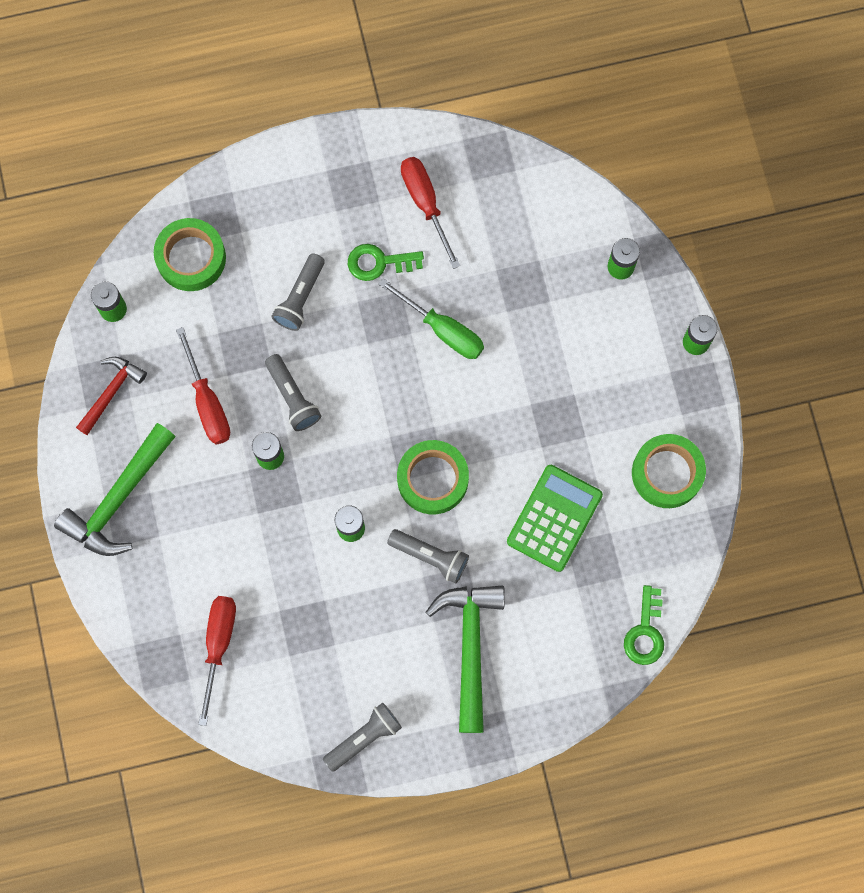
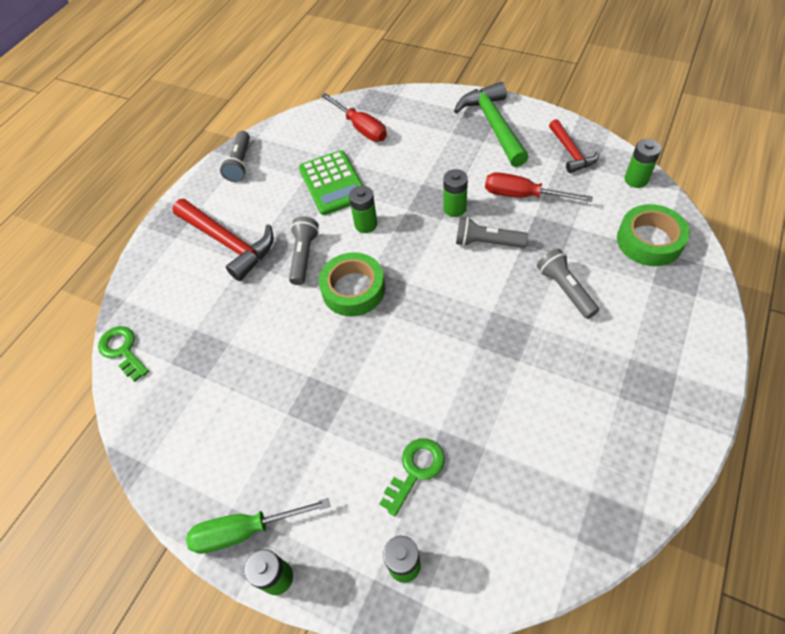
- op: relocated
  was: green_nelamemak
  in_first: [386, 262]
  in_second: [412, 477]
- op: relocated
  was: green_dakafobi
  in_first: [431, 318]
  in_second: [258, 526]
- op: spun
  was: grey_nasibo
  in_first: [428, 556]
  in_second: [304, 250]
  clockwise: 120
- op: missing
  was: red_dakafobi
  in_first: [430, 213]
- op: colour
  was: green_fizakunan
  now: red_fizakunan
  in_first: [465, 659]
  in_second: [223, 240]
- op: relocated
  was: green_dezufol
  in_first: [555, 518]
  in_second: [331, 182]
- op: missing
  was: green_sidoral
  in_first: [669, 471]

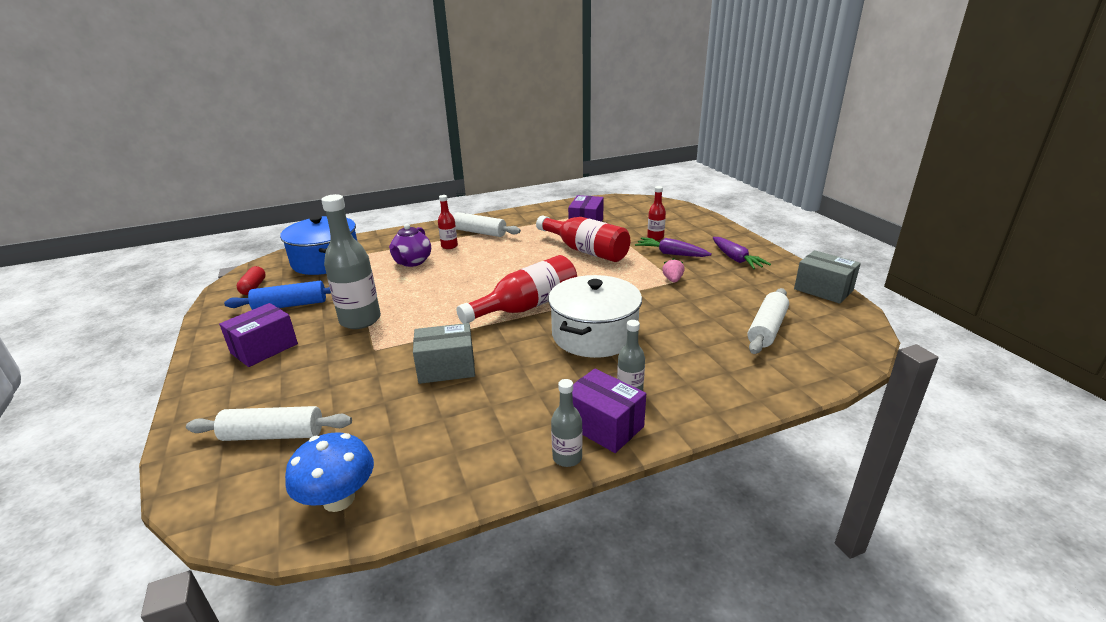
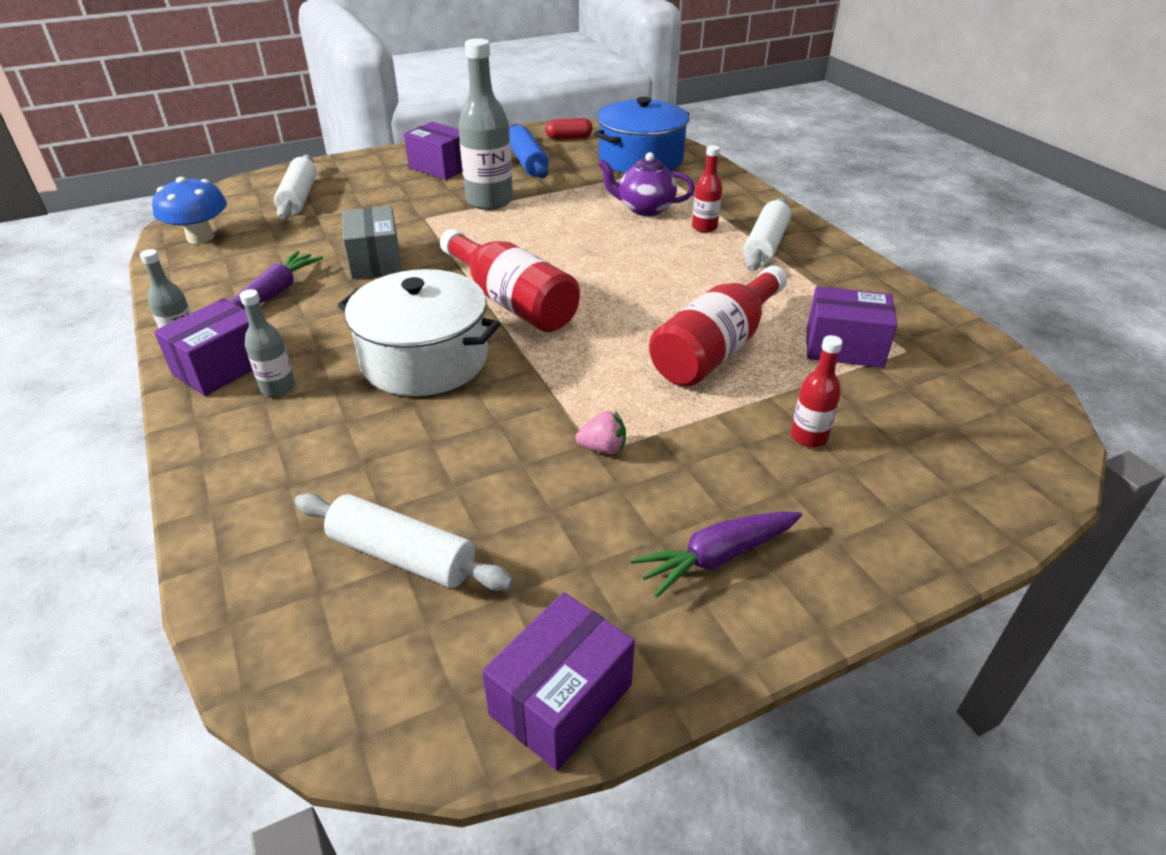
- op: relocated
  was: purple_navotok
  in_first: [673, 247]
  in_second: [276, 280]
- op: colour
  was: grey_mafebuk
  now: purple_mafebuk
  in_first: [827, 277]
  in_second: [558, 681]

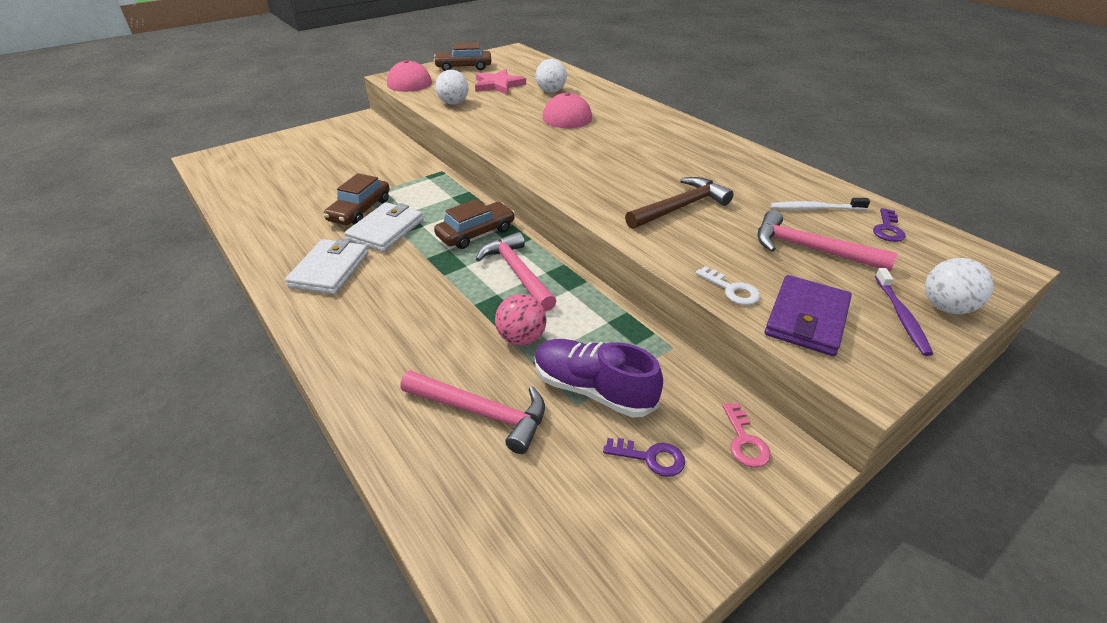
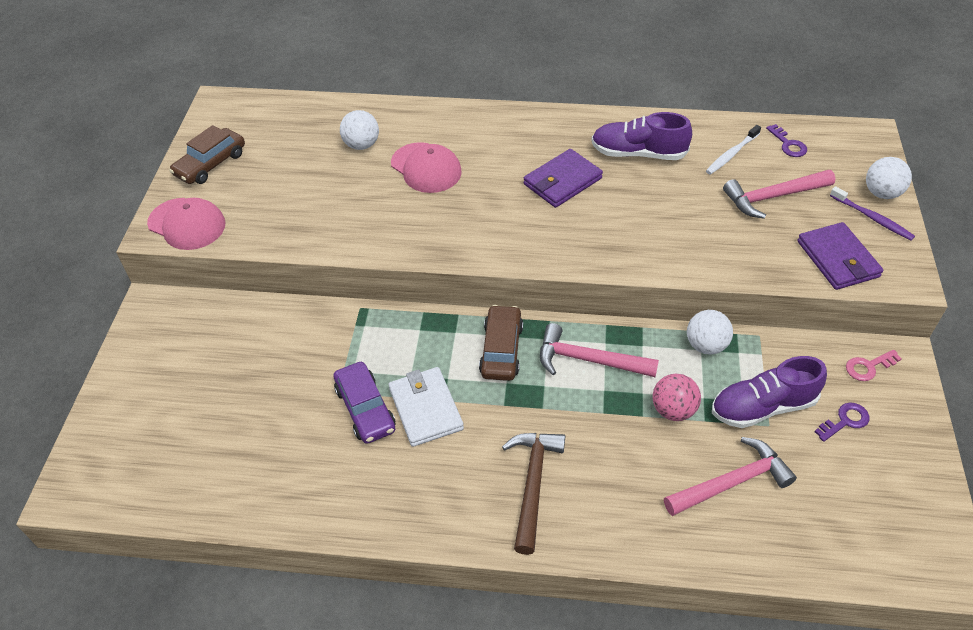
- op: missing
  was: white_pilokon
  in_first: [327, 266]
- op: colour
  was: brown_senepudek
  now: purple_senepudek
  in_first: [357, 199]
  in_second: [364, 403]
- op: relocated
  was: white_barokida
  in_first: [451, 87]
  in_second: [710, 332]
- op: missing
  was: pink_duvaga
  in_first: [500, 82]
- op: relocated
  was: brown_fizakunan
  in_first: [679, 203]
  in_second: [533, 494]
- op: missing
  was: white_nelamemak
  in_first: [727, 285]
- op: spun
  was: pink_nelamemak
  in_first: [746, 435]
  in_second: [874, 365]
  clockwise: 120
- op: appeared
  now: purple_pilokon
  in_second: [563, 178]
- op: appeared
  now: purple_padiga
  in_second: [641, 136]

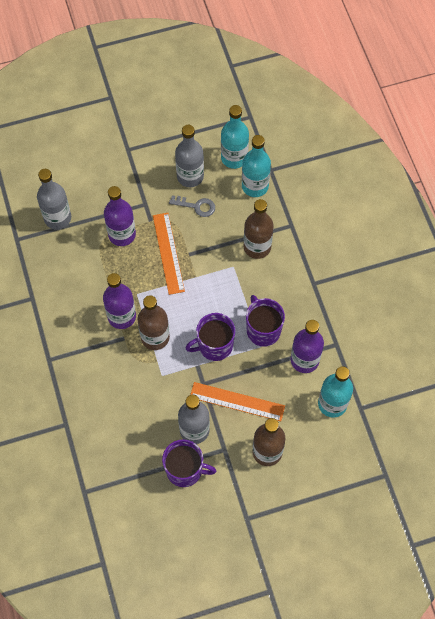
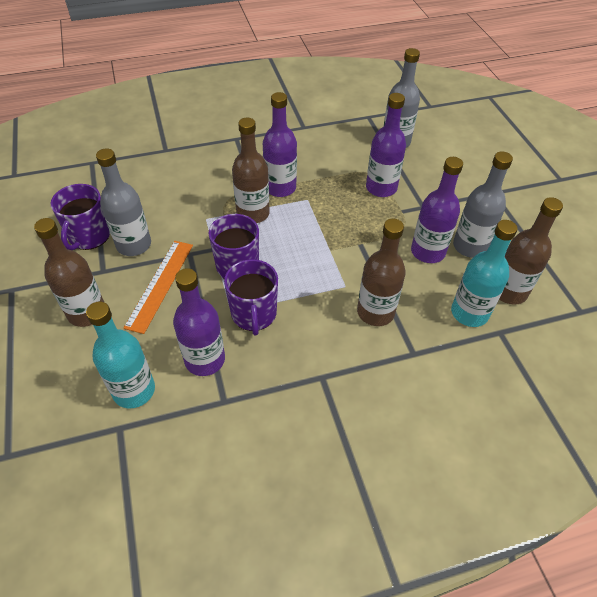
- op: missing
  was: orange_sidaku
  in_first: [169, 254]
- op: exchanged
  was: grey_nelamemak
  now: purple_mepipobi
  in_first: [192, 206]
  in_second: [437, 210]
- op: colour
  was: turquoise_mepipobi
  now: brown_mepipobi
  in_first: [235, 137]
  in_second: [531, 250]
- op: spun
  was: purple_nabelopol
  in_first: [265, 321]
  in_second: [251, 297]
  clockwise: 105

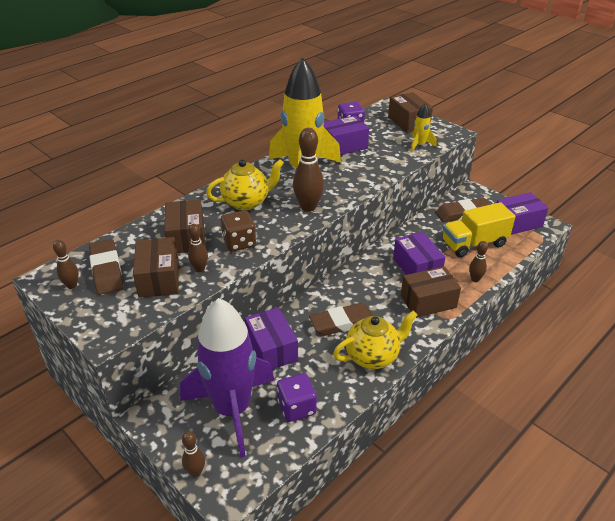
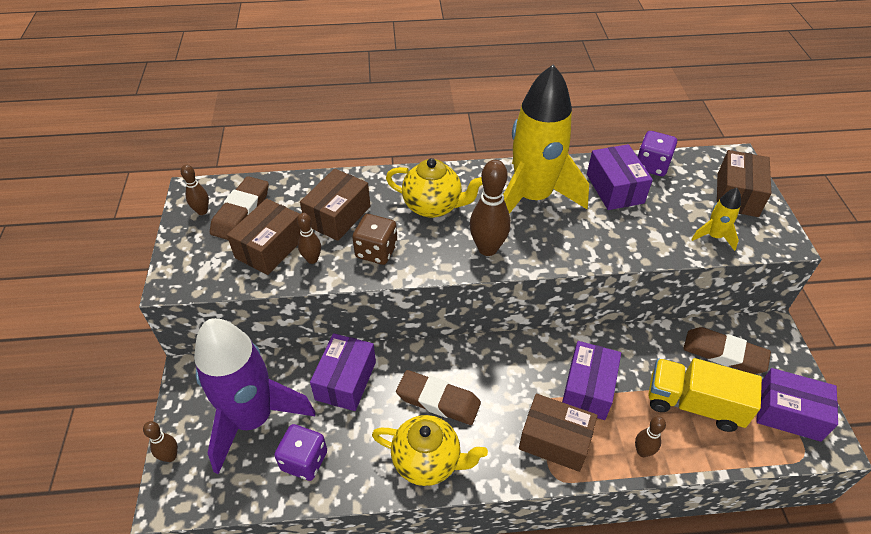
- op: spun
  was: purple_mafebuk
  in_first: [346, 135]
  in_second: [620, 177]
  clockwise: 60

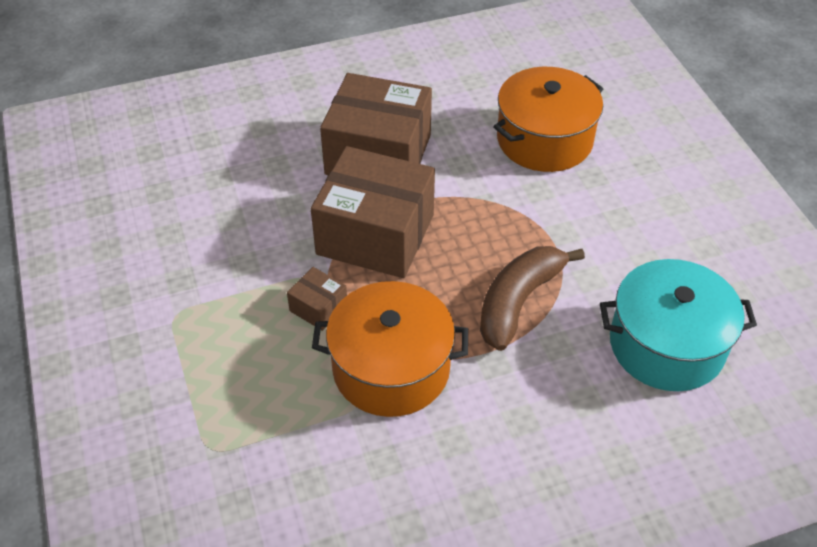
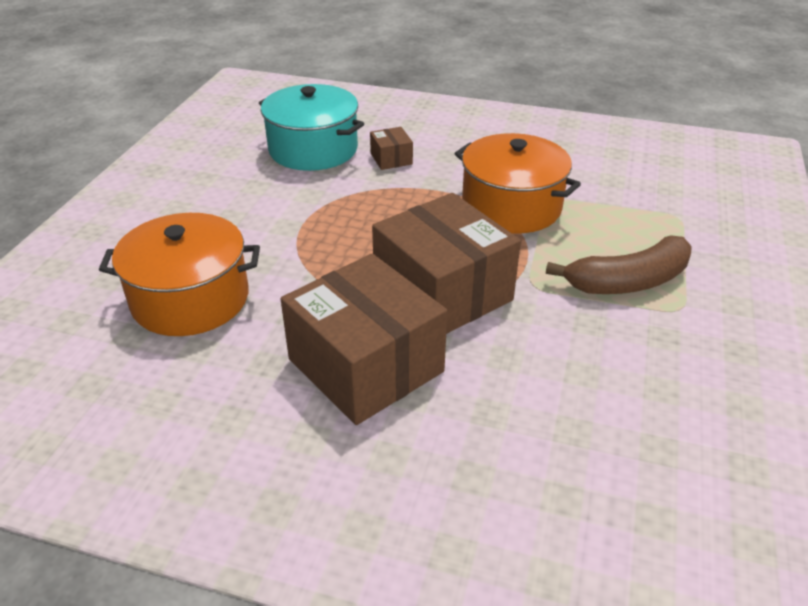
- op: relocated
  was: brown_mafebuk
  in_first: [317, 299]
  in_second: [391, 148]
- op: relocated
  was: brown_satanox
  in_first: [532, 298]
  in_second: [619, 264]

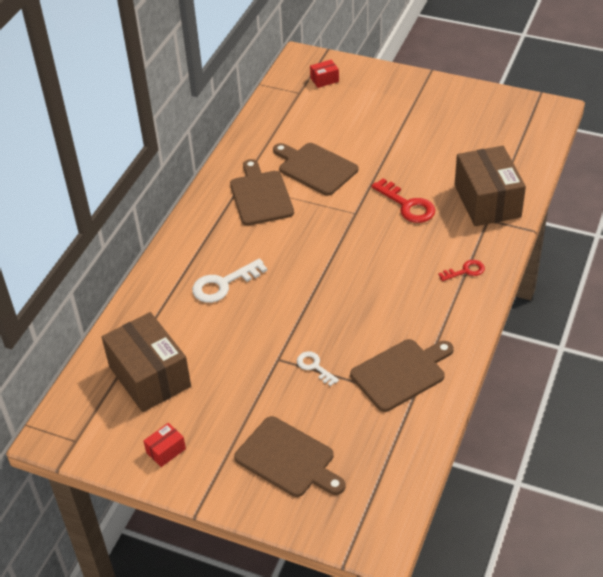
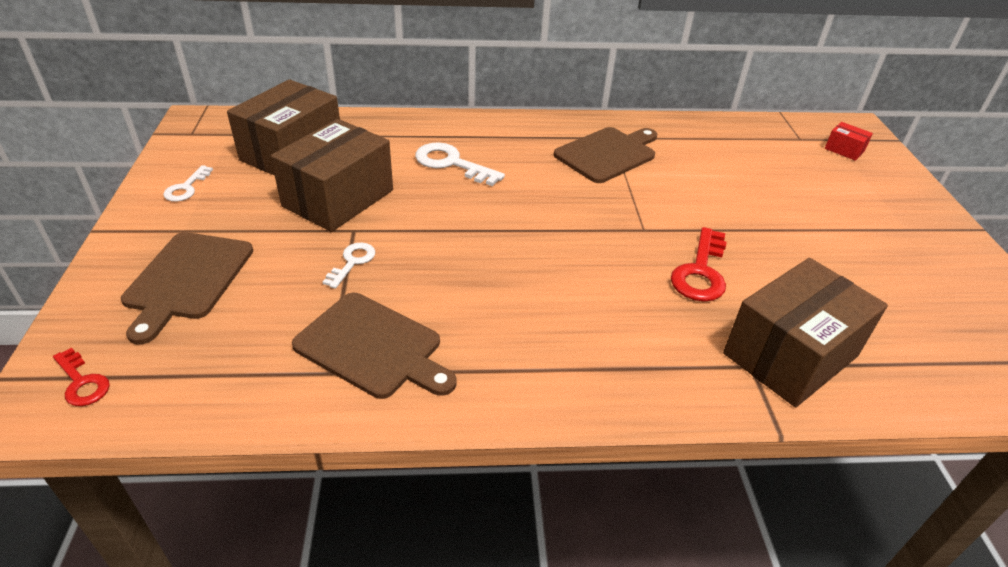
- op: exchanged
  was: red_mafebuk
  now: white_nelamemak
  in_first: [165, 445]
  in_second: [188, 183]
- op: missing
  was: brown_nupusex
  in_first: [315, 169]
- op: relocated
  was: red_nelamemak
  in_first: [461, 270]
  in_second: [81, 377]
- op: appeared
  now: brown_mafebuk
  in_second: [332, 175]

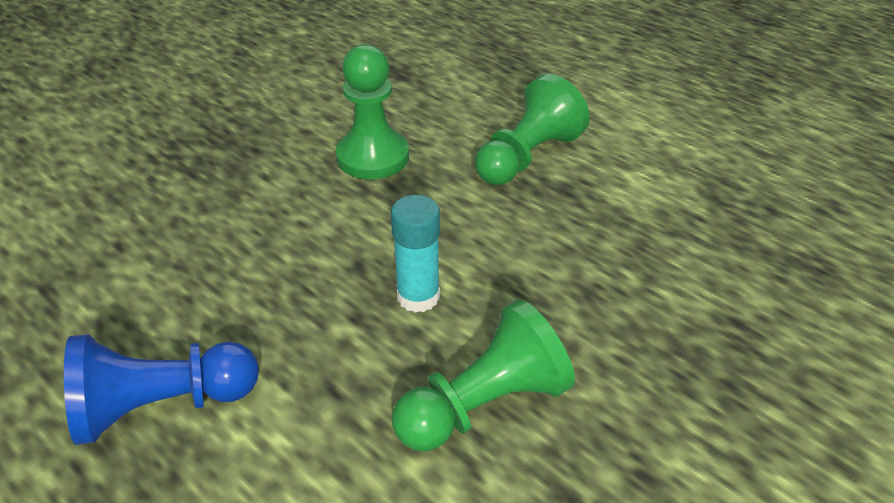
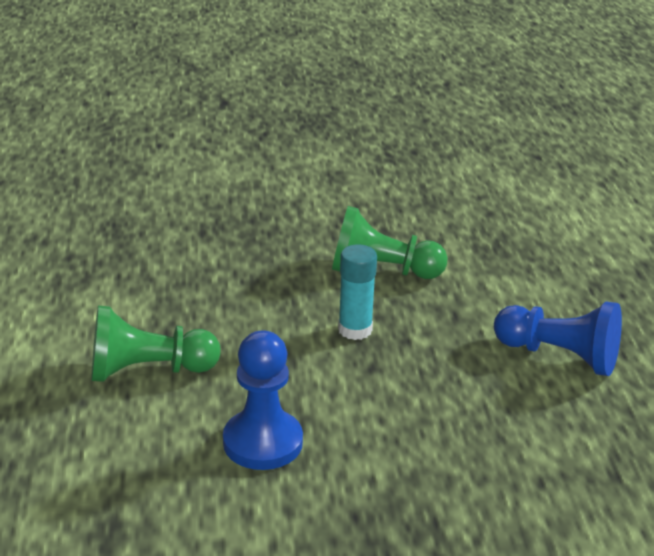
- op: colour
  was: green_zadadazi
  now: blue_zadadazi
  in_first: [372, 111]
  in_second: [263, 400]

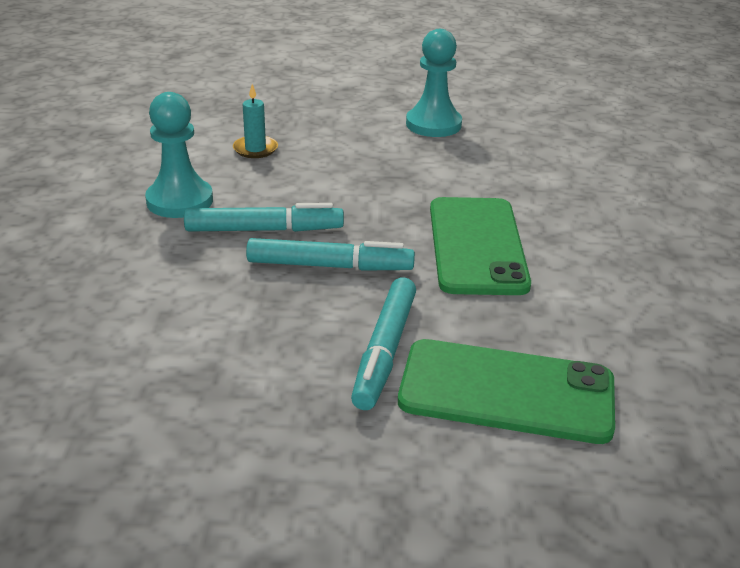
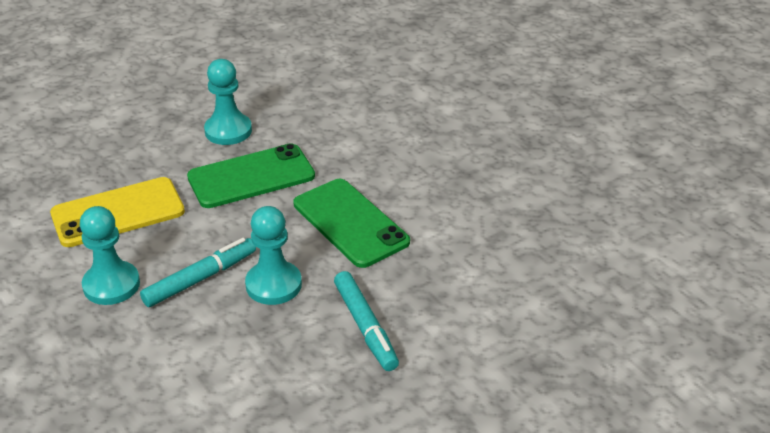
- op: exchanged
  was: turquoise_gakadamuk
  now: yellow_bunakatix
  in_first: [255, 121]
  in_second: [117, 212]
- op: exchanged
  was: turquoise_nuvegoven
  now: turquoise_zadadazi
  in_first: [330, 254]
  in_second: [273, 255]
- op: relocated
  was: green_bunakatix
  in_first: [506, 391]
  in_second: [251, 175]

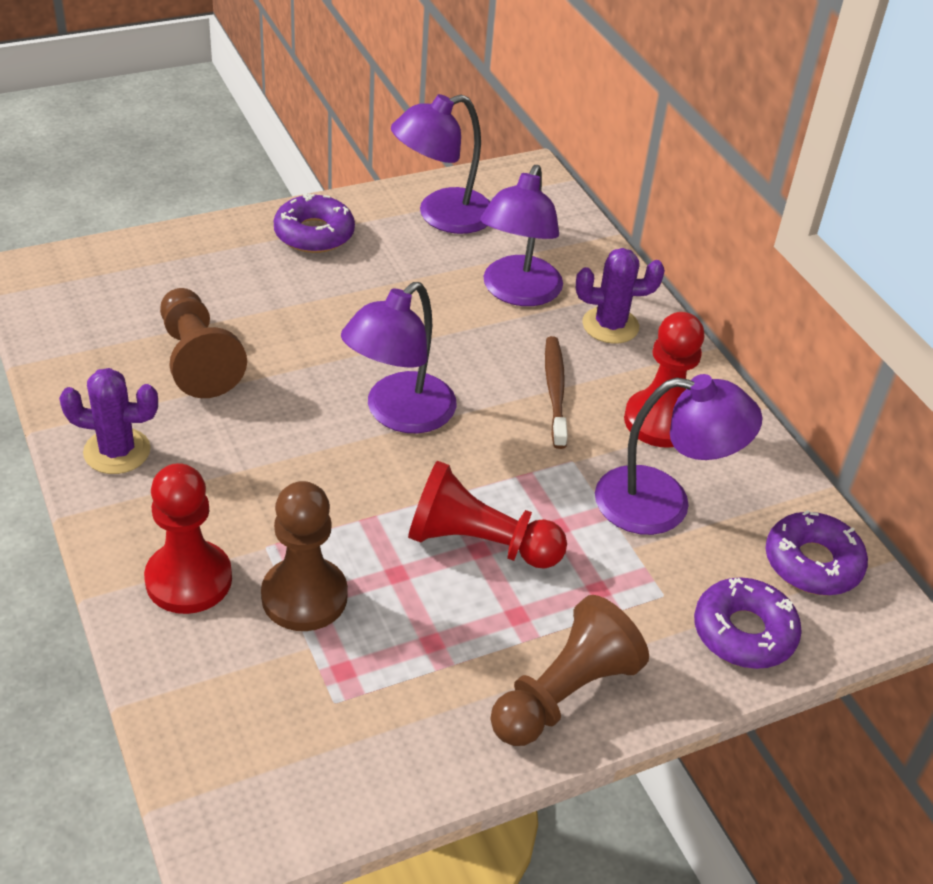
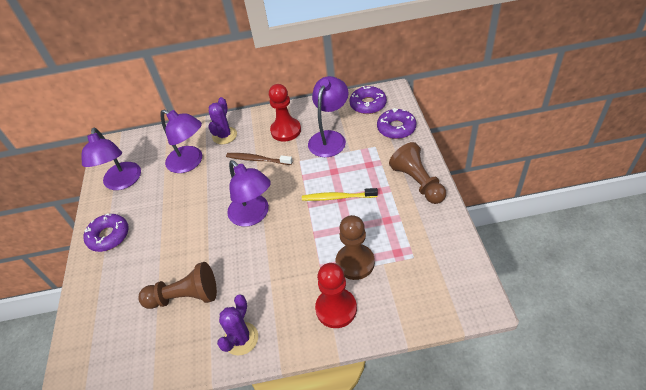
- op: exchanged
  was: red_zadadazi
  now: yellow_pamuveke
  in_first: [487, 515]
  in_second: [340, 194]

